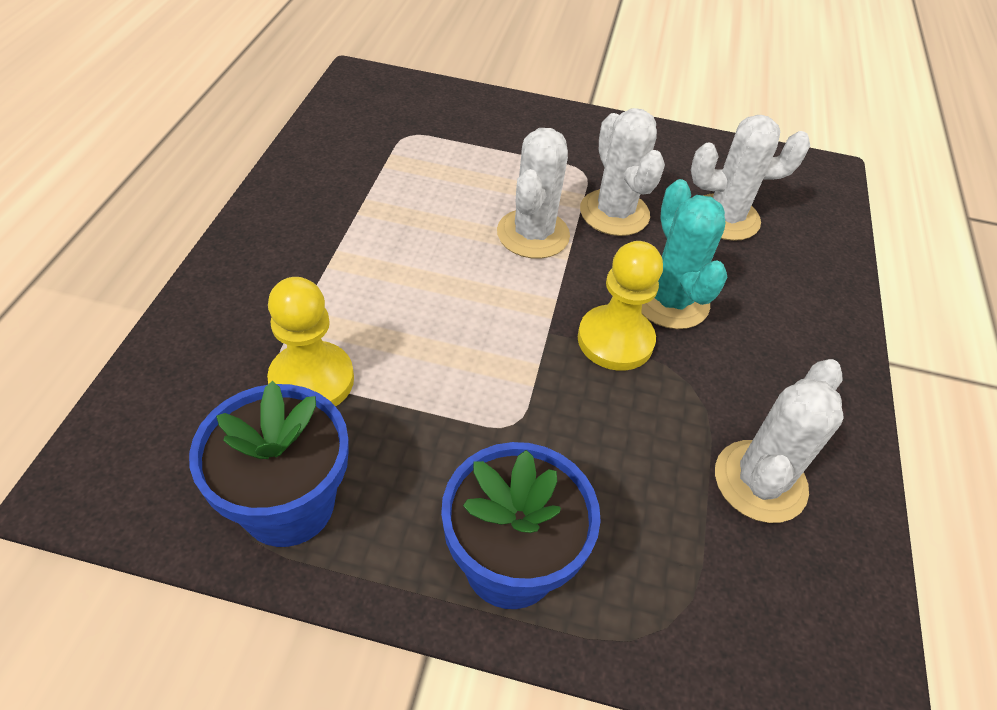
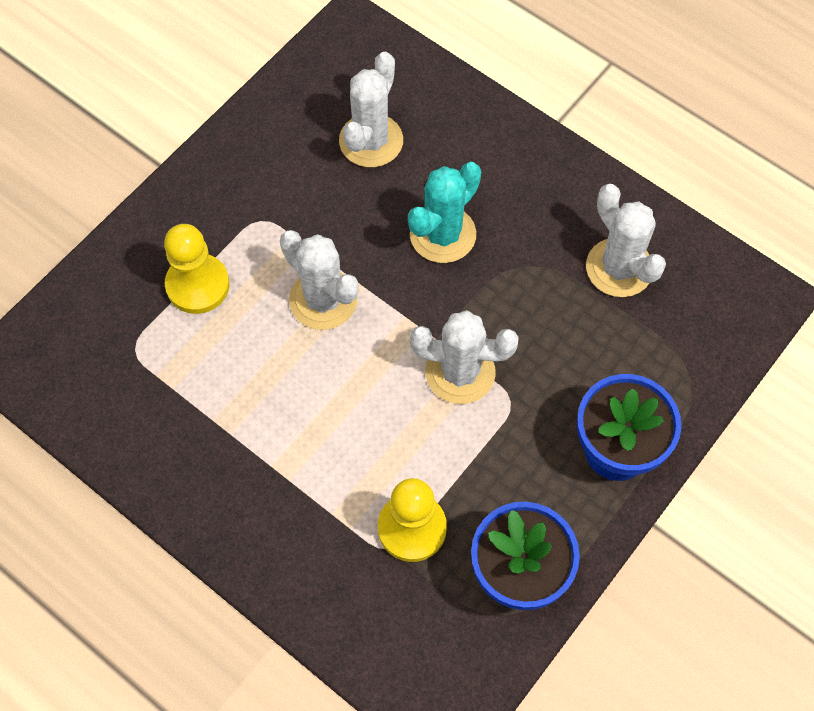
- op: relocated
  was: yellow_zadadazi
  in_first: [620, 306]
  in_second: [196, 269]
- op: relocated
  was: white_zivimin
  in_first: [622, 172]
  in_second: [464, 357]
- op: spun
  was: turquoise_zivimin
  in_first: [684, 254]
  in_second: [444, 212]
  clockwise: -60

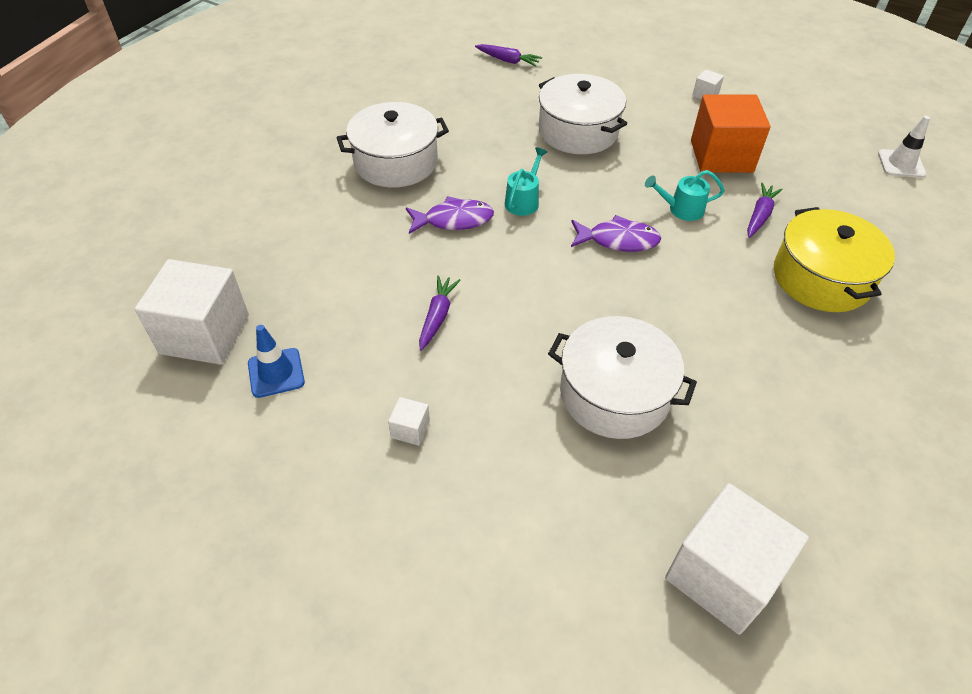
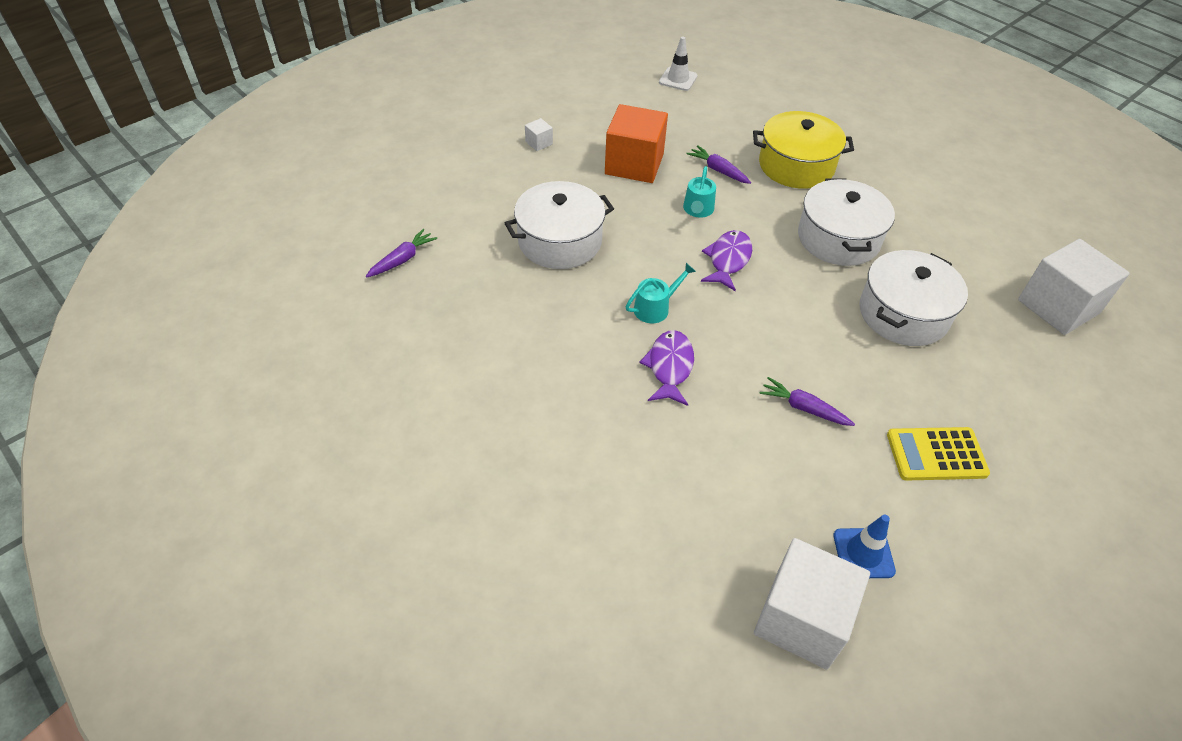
- op: relocated
  was: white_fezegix
  in_first: [393, 144]
  in_second: [846, 222]
- op: exchanged
  was: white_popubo
  now: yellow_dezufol
  in_first: [409, 421]
  in_second: [938, 454]
- op: spun
  was: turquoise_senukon
  in_first: [526, 181]
  in_second: [661, 293]
  clockwise: 105

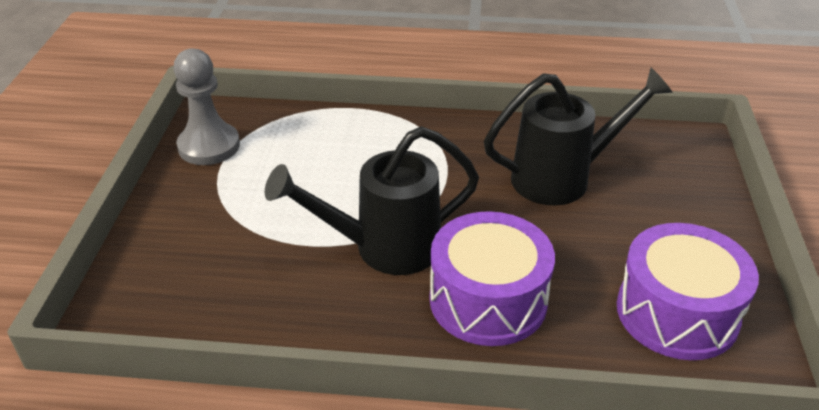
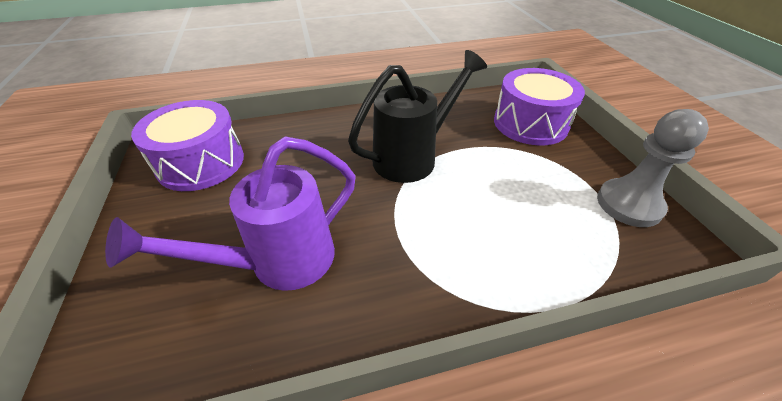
- op: relocated
  was: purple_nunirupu
  in_first: [492, 278]
  in_second: [539, 106]
- op: colour
  was: black_senukon
  now: purple_senukon
  in_first: [578, 137]
  in_second: [230, 214]

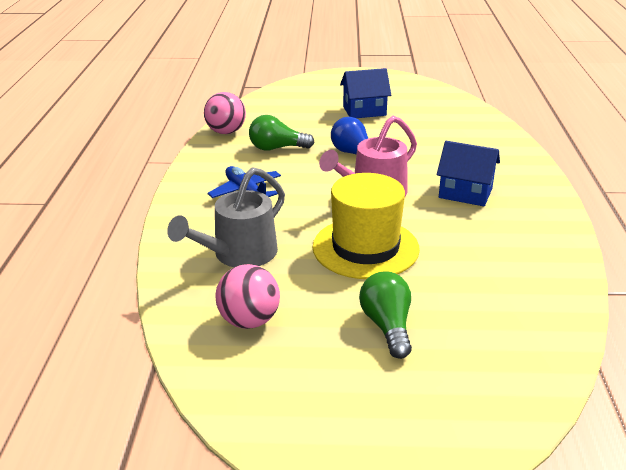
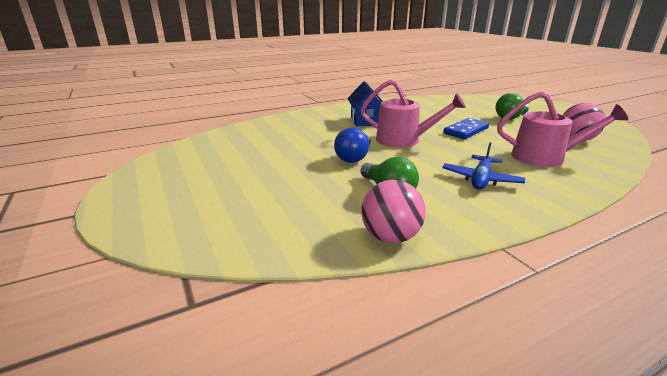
- op: colour
  was: grey_senukon
  now: pink_senukon
  in_first: [226, 217]
  in_second: [563, 129]
- op: exchanged
  was: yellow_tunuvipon
  now: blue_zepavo
  in_first: [366, 226]
  in_second: [466, 128]
- op: missing
  was: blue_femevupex
  in_first: [365, 93]

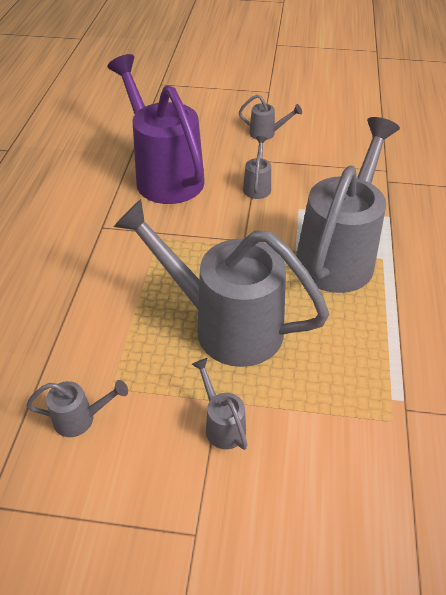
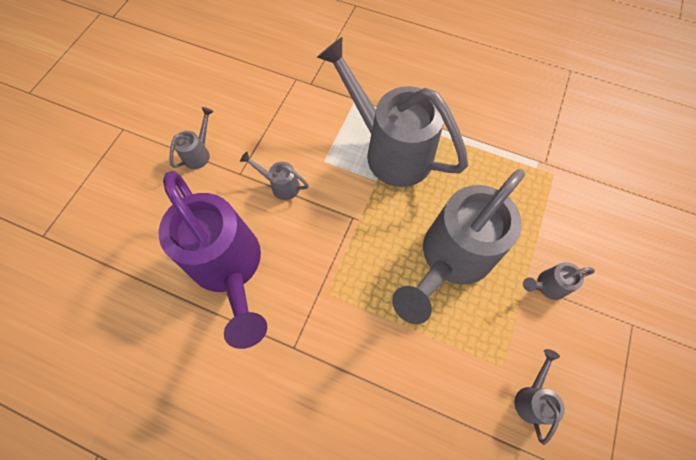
- op: spun
  was: purple_senukon
  in_first: [156, 129]
  in_second: [213, 260]
  clockwise: -105

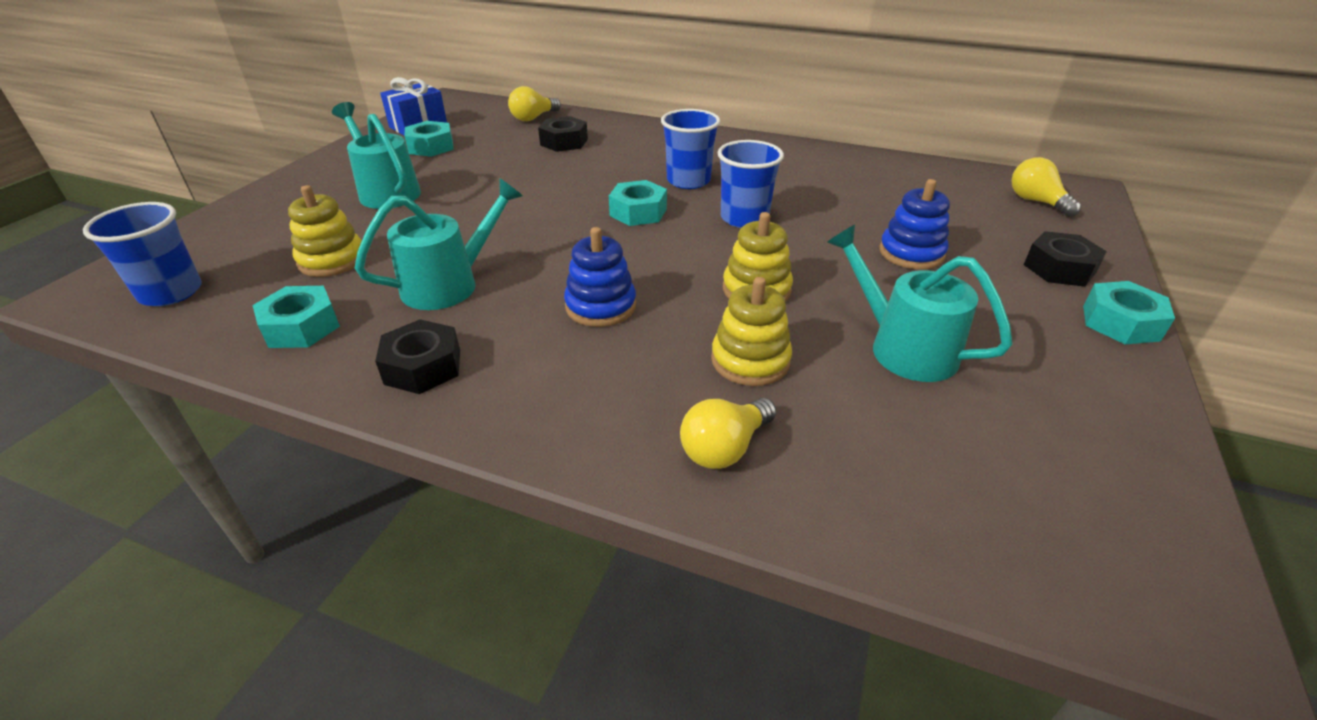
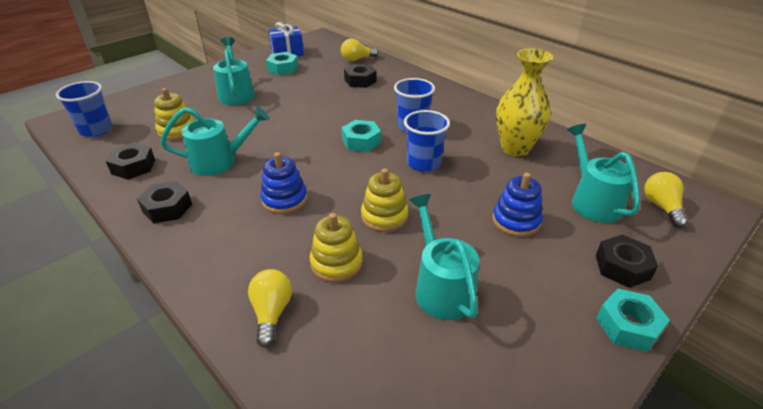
- op: colour
  was: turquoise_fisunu
  now: black_fisunu
  in_first: [296, 317]
  in_second: [130, 161]
- op: spun
  was: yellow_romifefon
  in_first: [728, 433]
  in_second: [270, 308]
  clockwise: 105
- op: appeared
  now: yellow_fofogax
  in_second: [524, 102]
- op: appeared
  now: turquoise_senukon
  in_second: [603, 173]

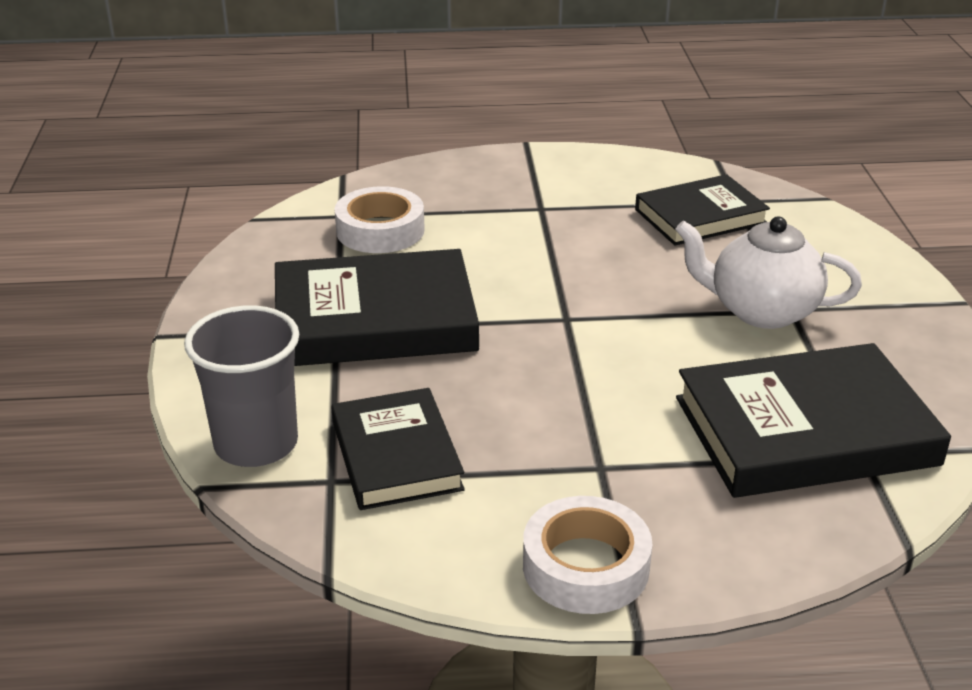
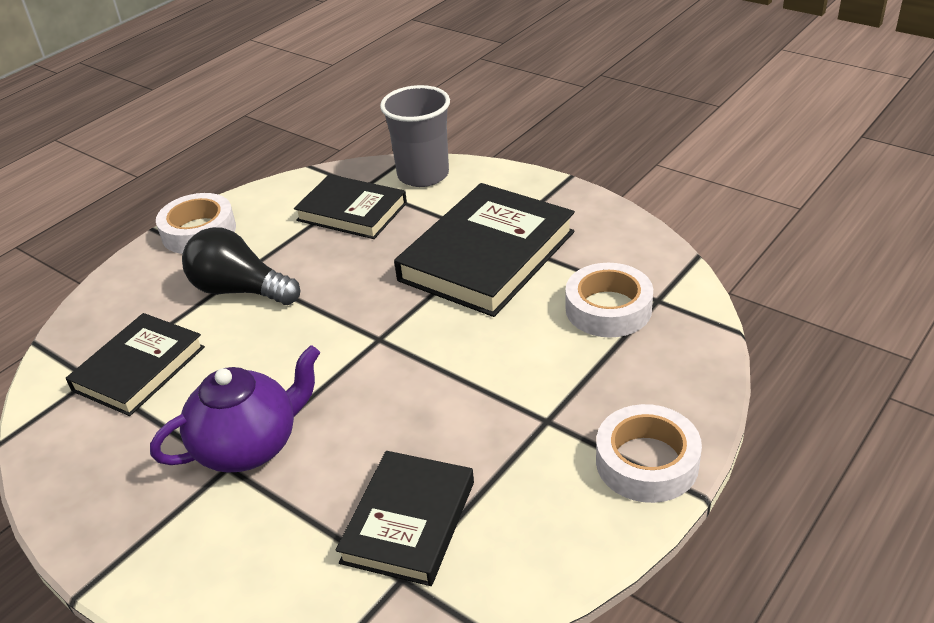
- op: colour
  was: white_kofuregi
  now: purple_kofuregi
  in_first: [768, 272]
  in_second: [235, 409]
- op: size
  was: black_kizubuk
  in_first: [813, 420]
  in_second: [135, 364]
  ratio: 0.63
- op: appeared
  now: black_romifefon
  in_second: [241, 266]
- op: appeared
  now: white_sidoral
  in_second: [649, 453]

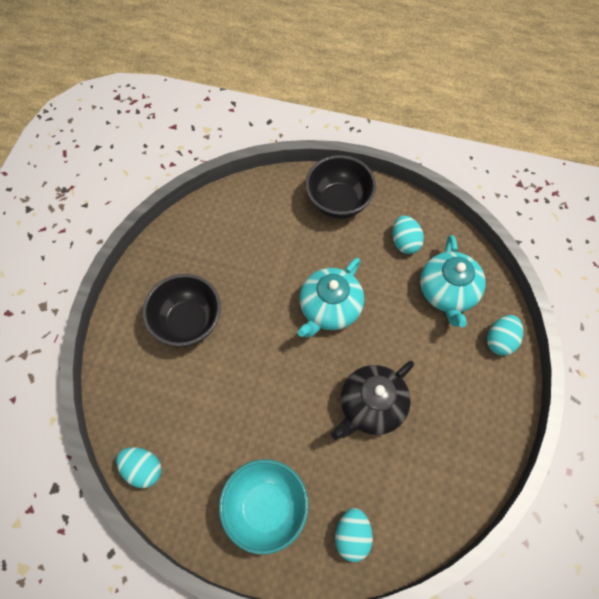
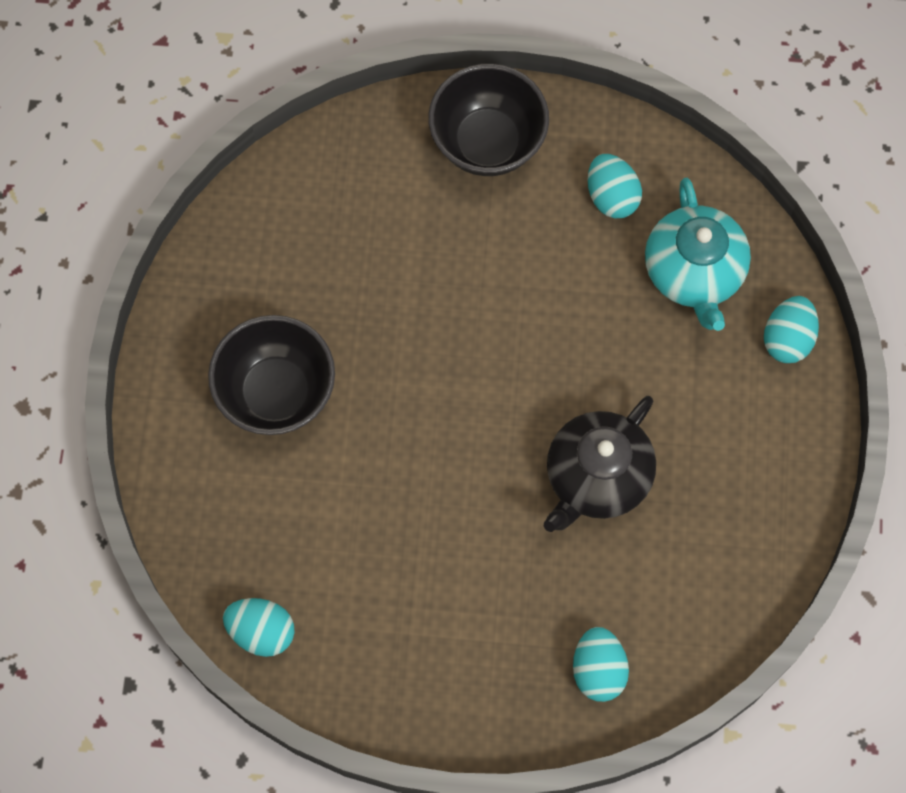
- op: missing
  was: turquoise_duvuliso
  in_first: [264, 506]
- op: missing
  was: turquoise_kofuregi
  in_first: [331, 297]

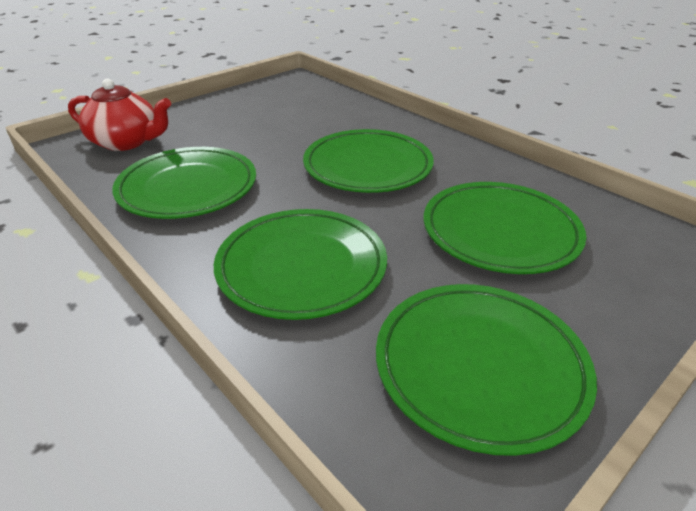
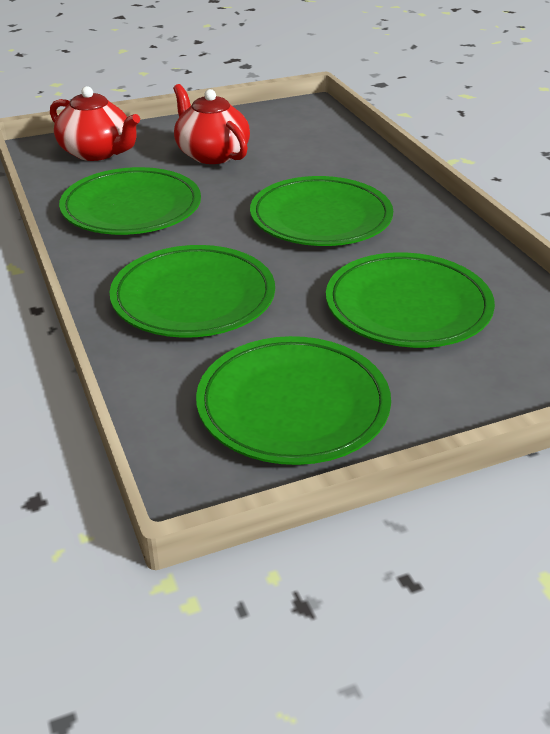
- op: appeared
  now: red_kofuregi
  in_second: [211, 124]

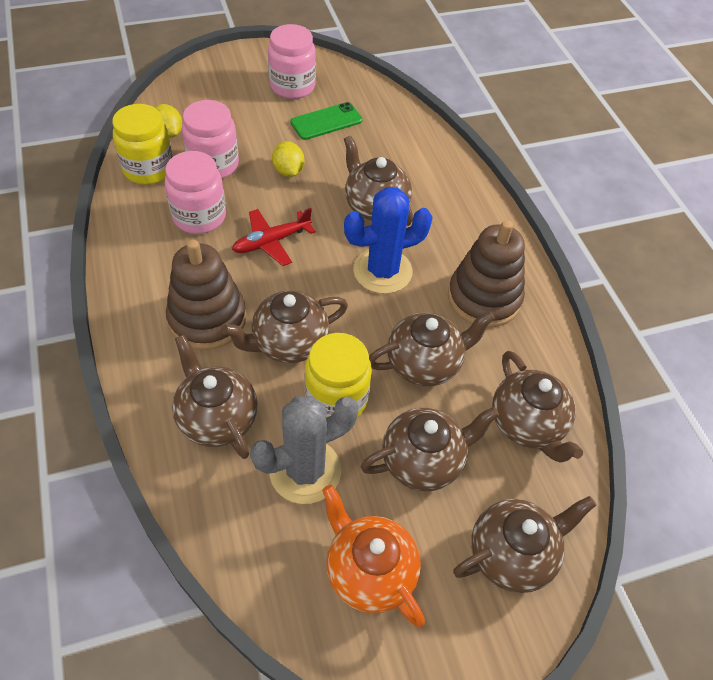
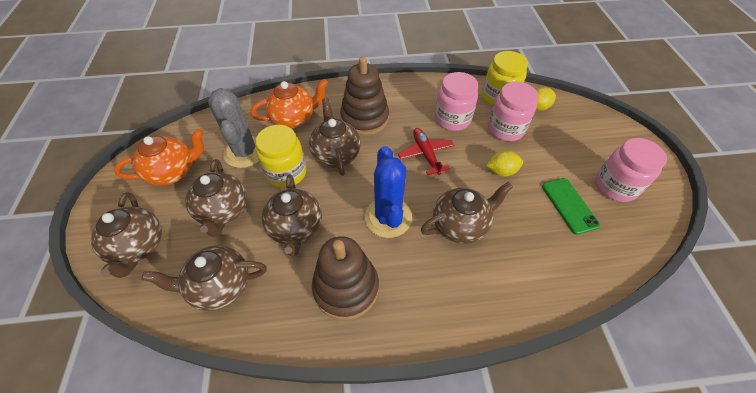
- op: colour
  was: brown_kofuregi
  now: orange_kofuregi
  in_first: [214, 397]
  in_second: [289, 103]

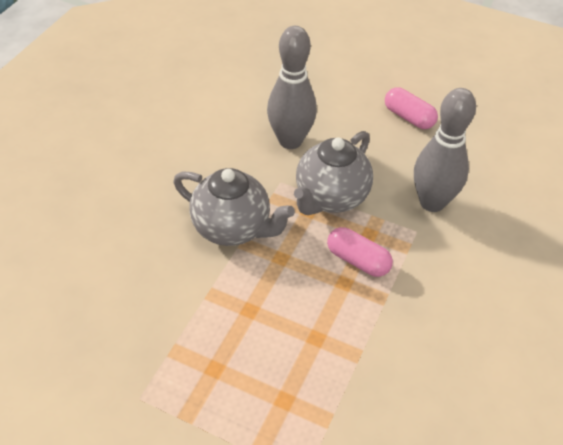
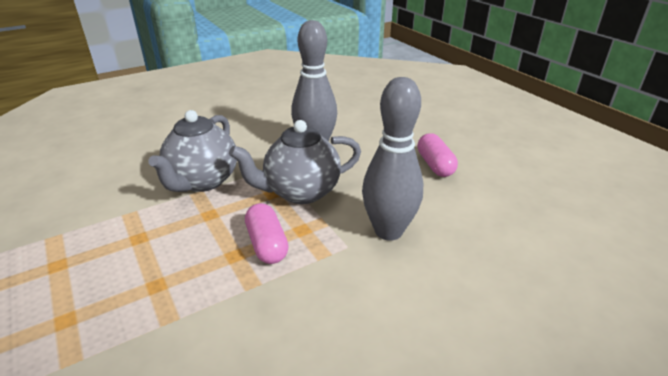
- op: spun
  was: grey_kofuregi
  in_first: [234, 207]
  in_second: [192, 151]
  clockwise: 45

